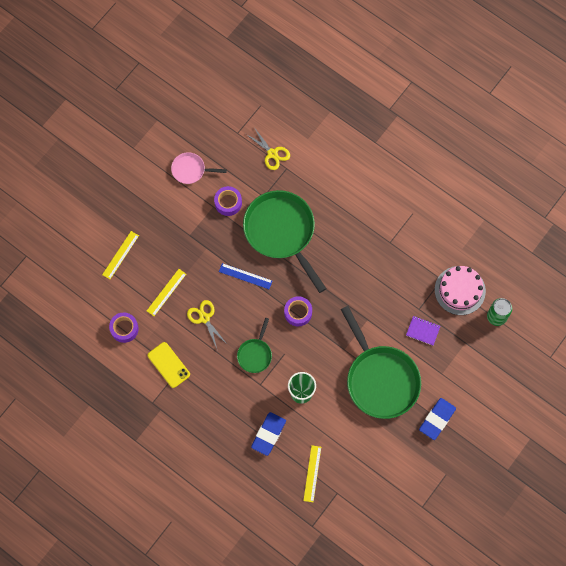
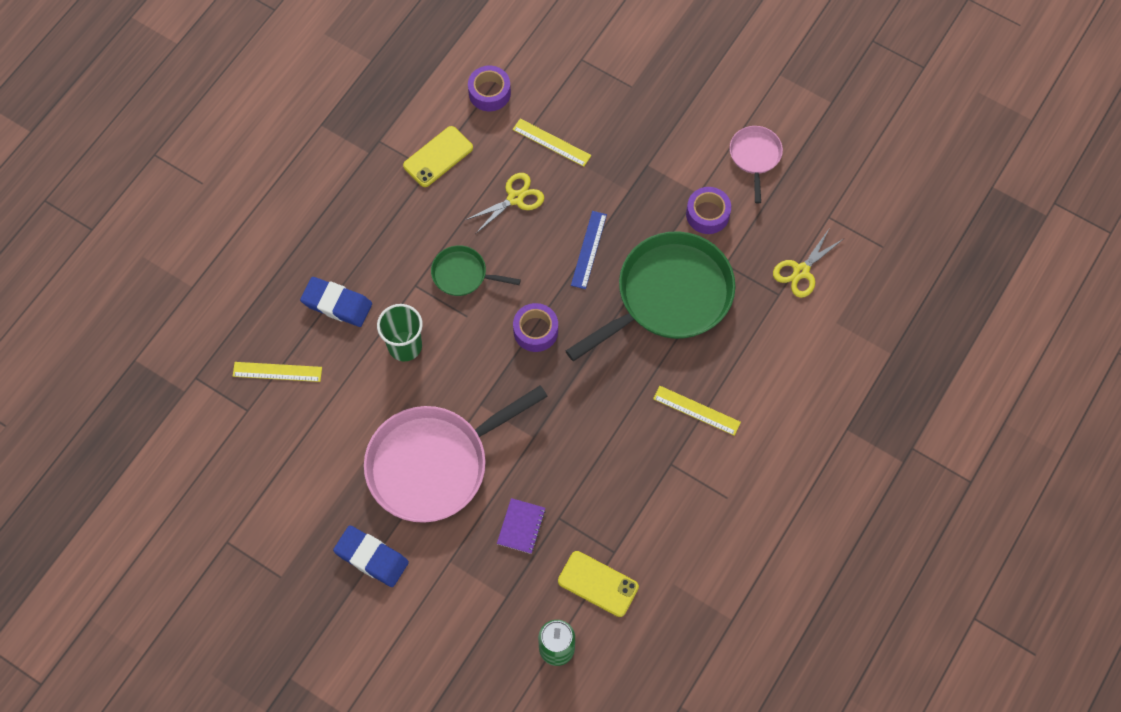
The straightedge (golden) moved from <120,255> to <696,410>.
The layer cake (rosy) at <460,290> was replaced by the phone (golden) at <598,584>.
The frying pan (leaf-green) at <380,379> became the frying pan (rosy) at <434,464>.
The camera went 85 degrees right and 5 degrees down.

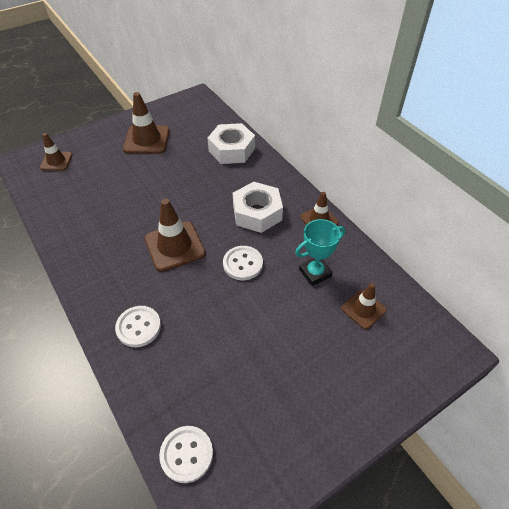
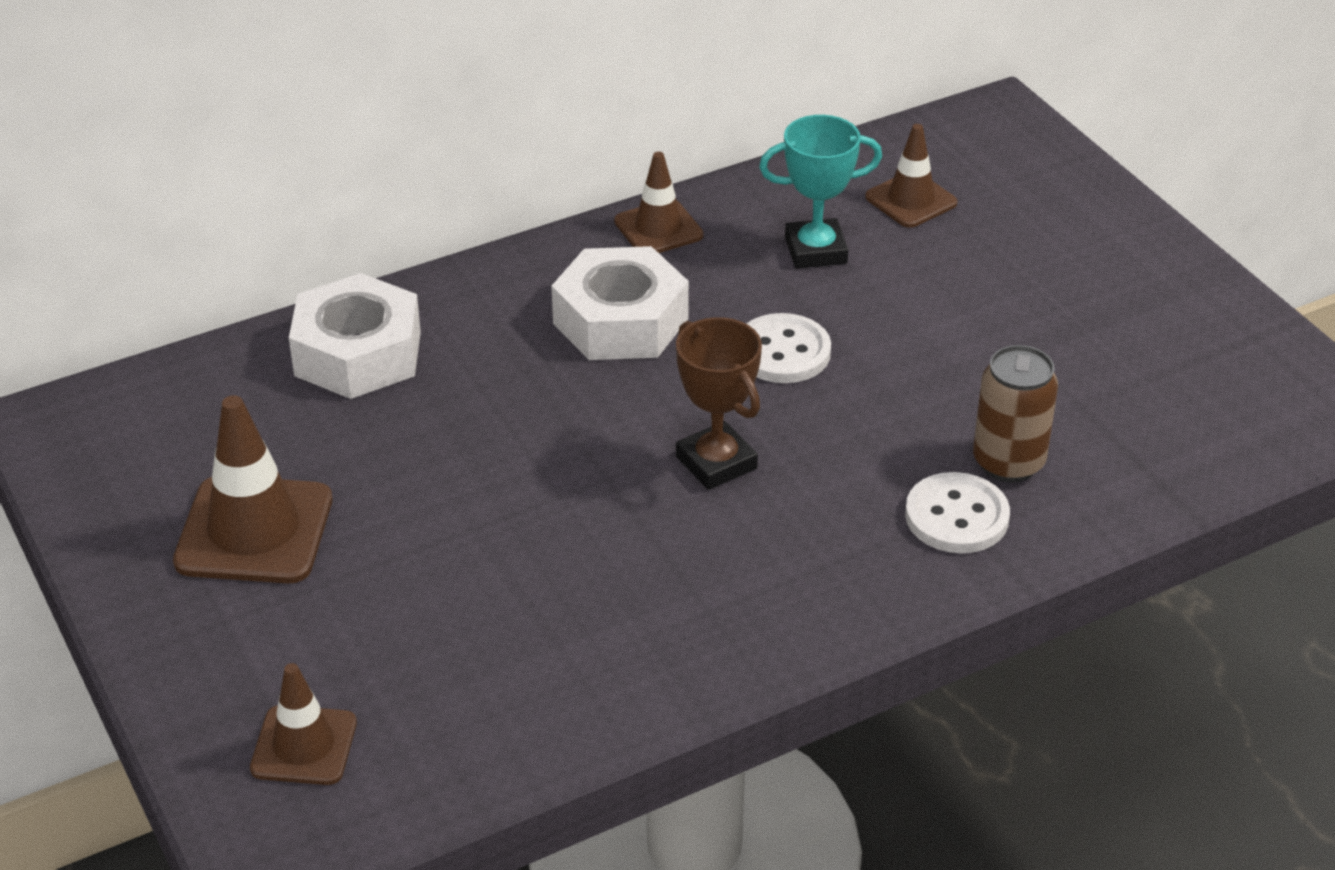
The safety cone (russet) at <174,246> was replaced by the award cup (russet) at <716,463>.
The award cup (turquoise) at <315,273> turned 75 degrees counterclockwise.
The sewing button (pure white) at <186,454> disappeared.
The tin (russet) at <1008,462> appeared.
The camera went 85 degrees left and 10 degrees down.

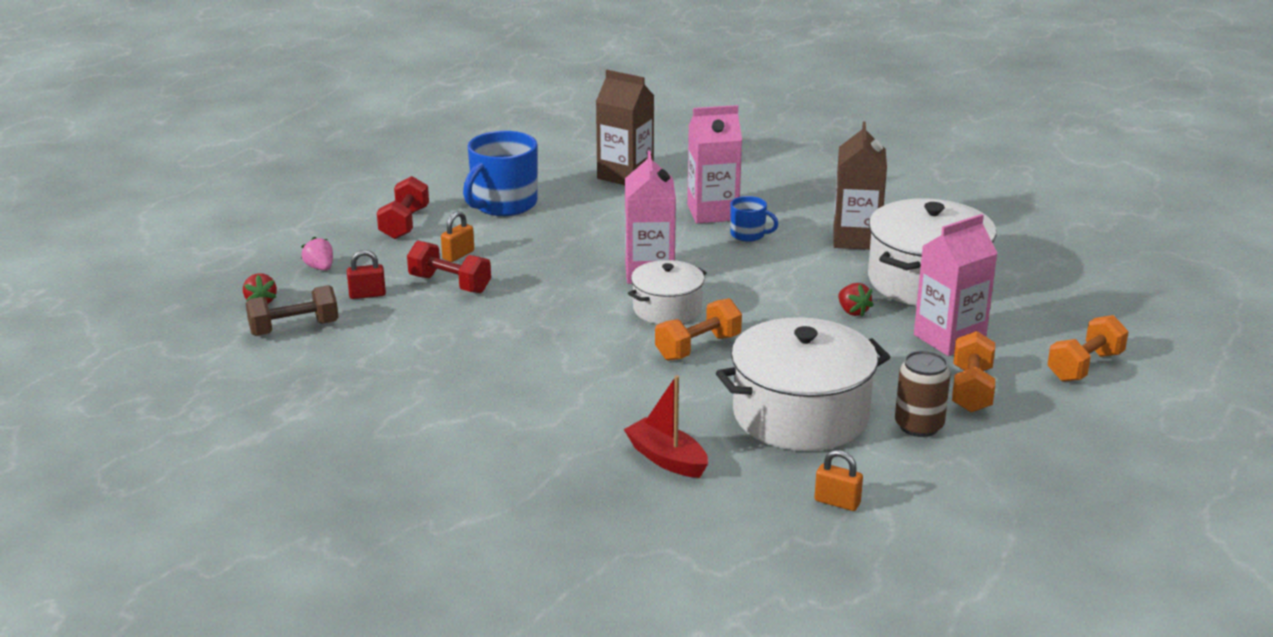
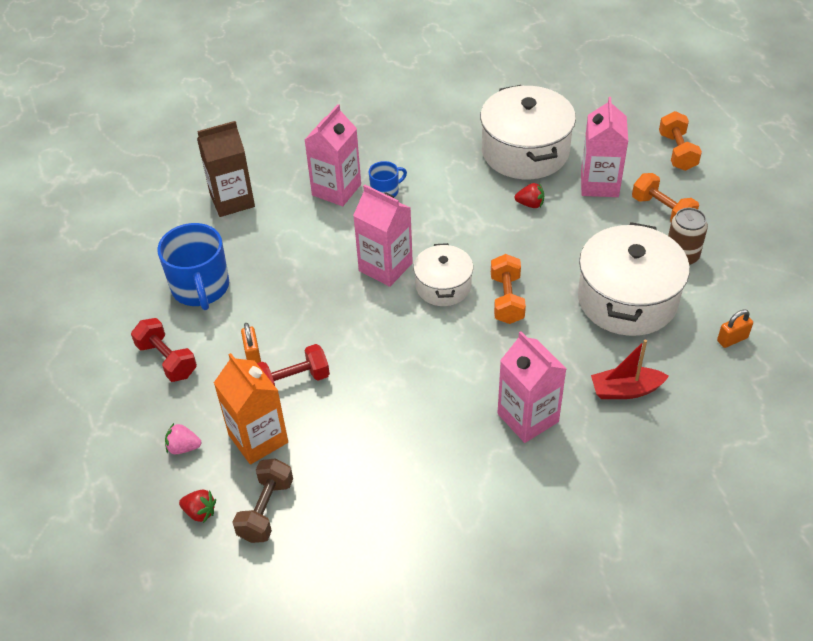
The milk carton (russet) at <856,239> disappeared.
The padlock (crimson) at <367,295> was replaced by the milk carton (orange) at <258,438>.
The milk carton (rosy) at <528,418> appeared.
The camera went 50 degrees left and 20 degrees up.

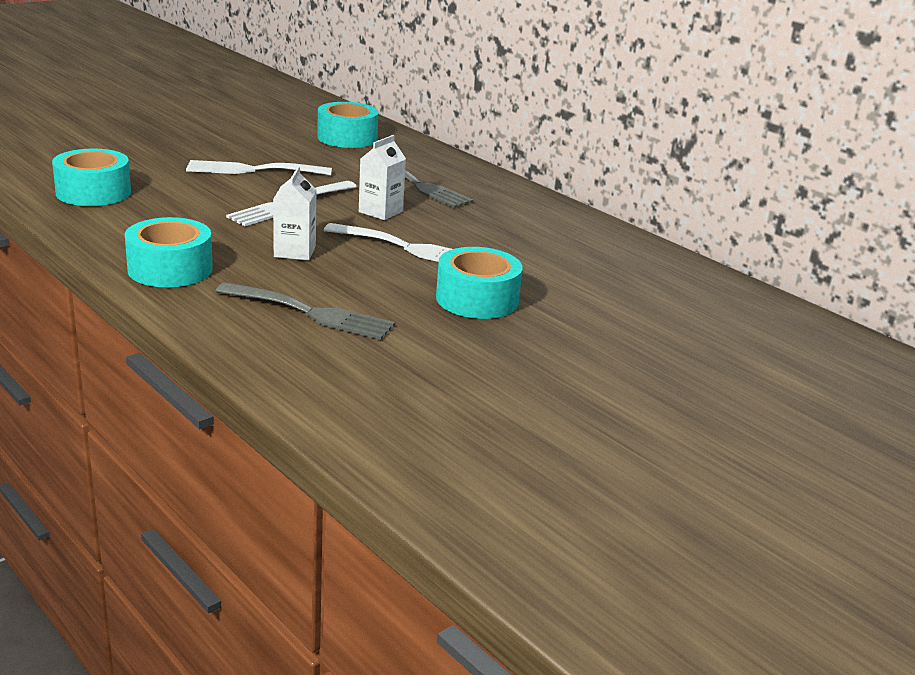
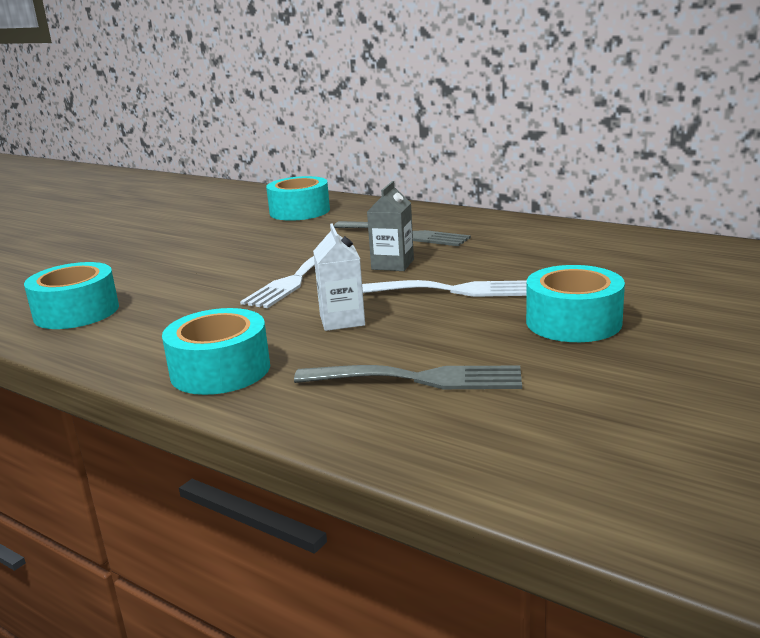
The milk carton (pure white) at <380,211> became the milk carton (grey) at <392,264>.
The fork (pure white) at <252,170> disappeared.
The camera went 10 degrees left and 5 degrees down.

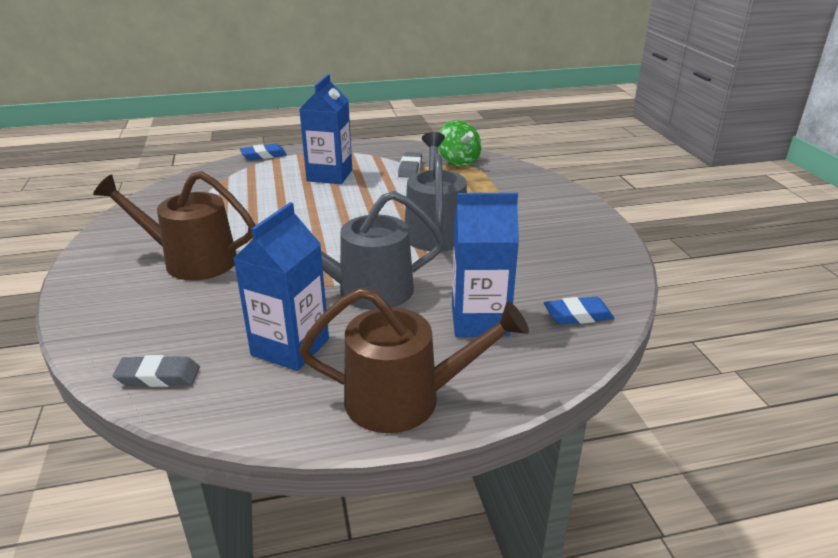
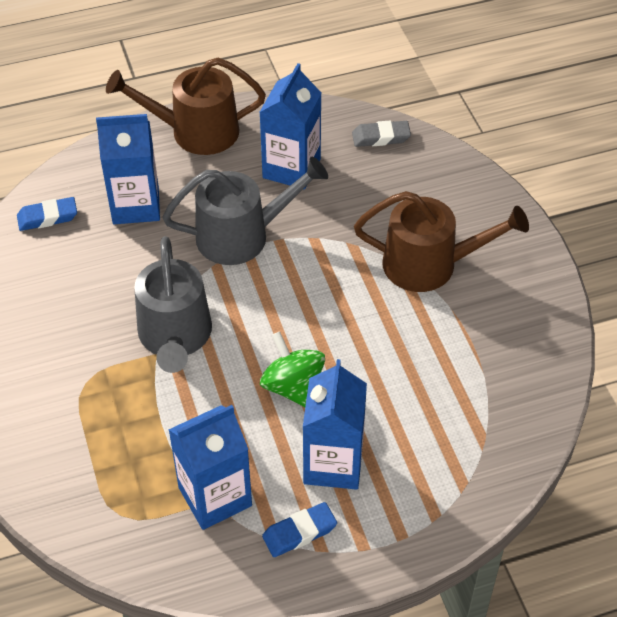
The whirligig (leaf-green) moved from <458,161> to <293,387>.
The pencil eraser (royal blue) moved from <264,155> to <299,532>.
The pencil eraser (grey) at <410,168> was replaced by the milk carton (royal blue) at <215,496>.
The camera went 175 degrees right and 20 degrees up.

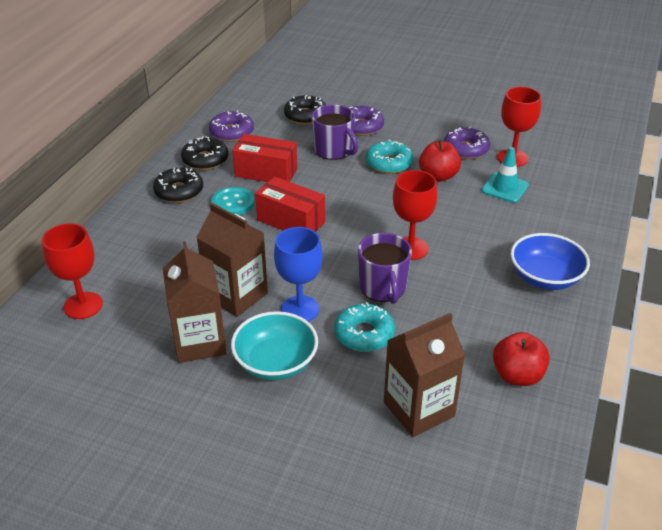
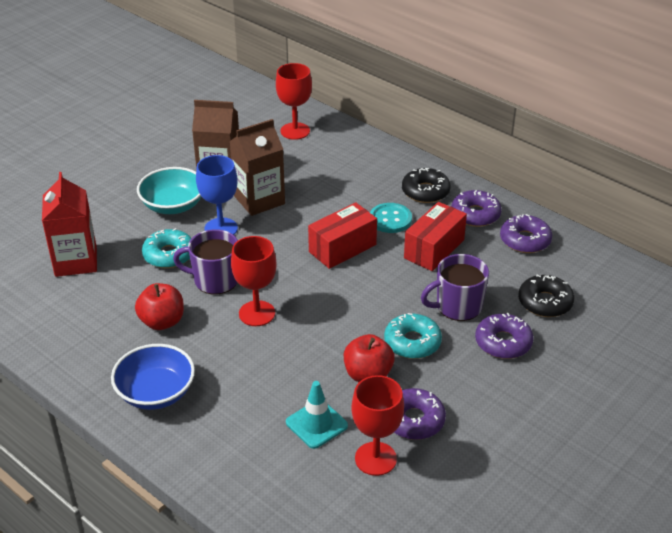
The glazed donut (jet-black) at <205,160> became the glazed donut (purple) at <475,214>.
The milk carton (russet) at <419,409> became the milk carton (crimson) at <76,261>.
The toy apple (crimson) moved from <517,375> to <162,322>.
The camera went 110 degrees right and 0 degrees up.

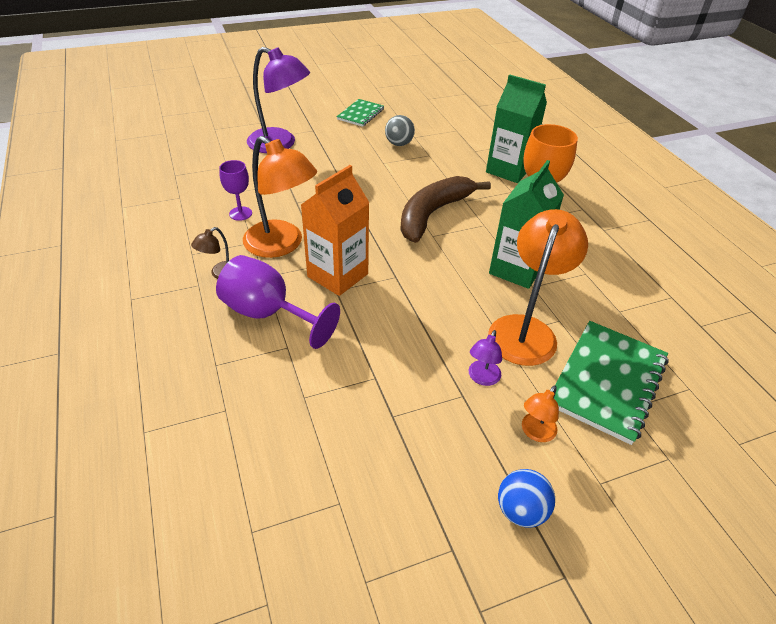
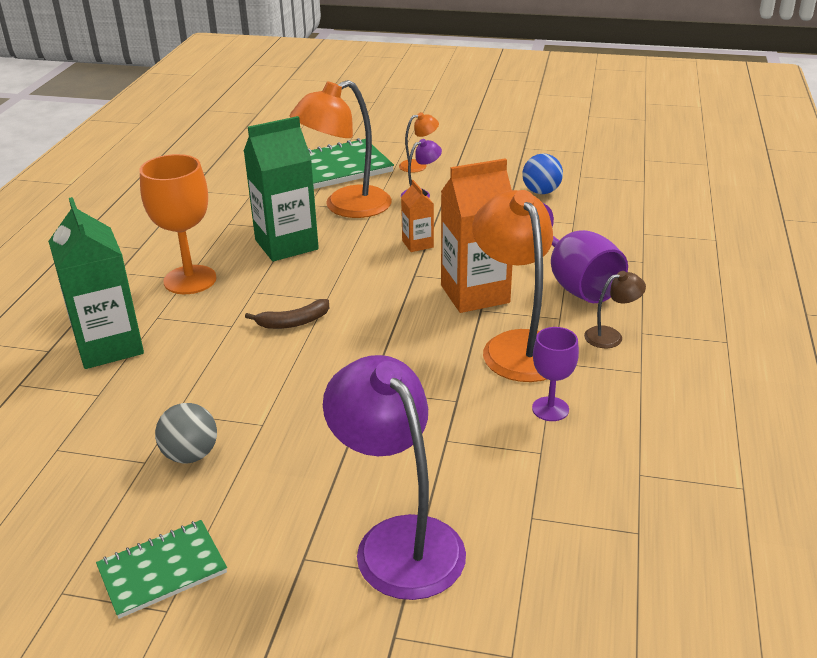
The banana fruit (russet) at <433,214> changed to 0.47 times the size.
The ball (royal blue) moved from <521,510> to <541,192>.
The milk carton (orange) at <417,244> appeared.
The camera went 145 degrees left and 10 degrees down.

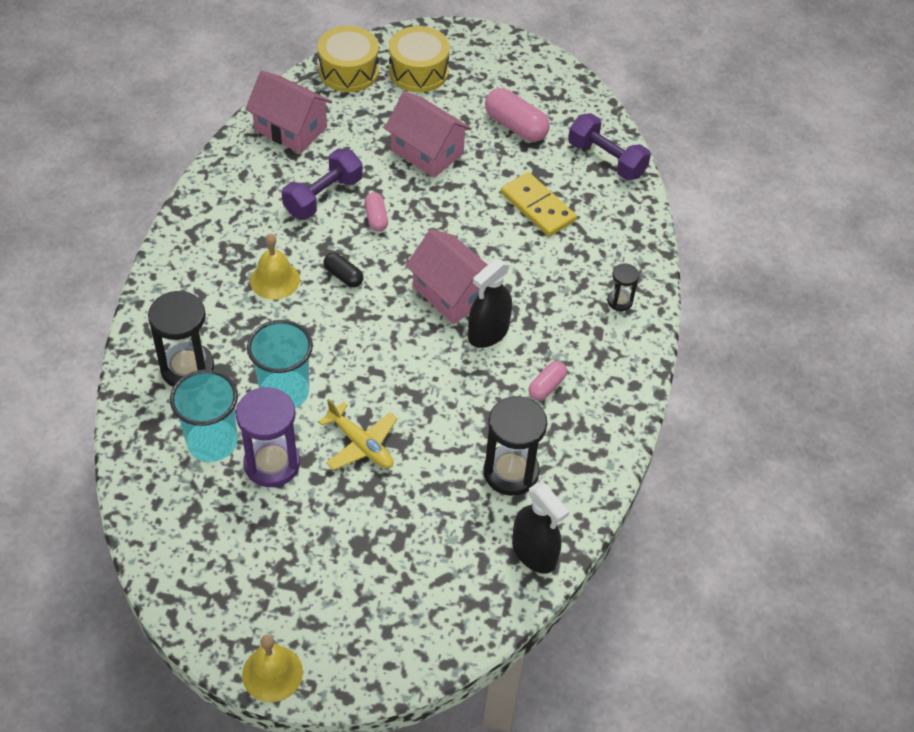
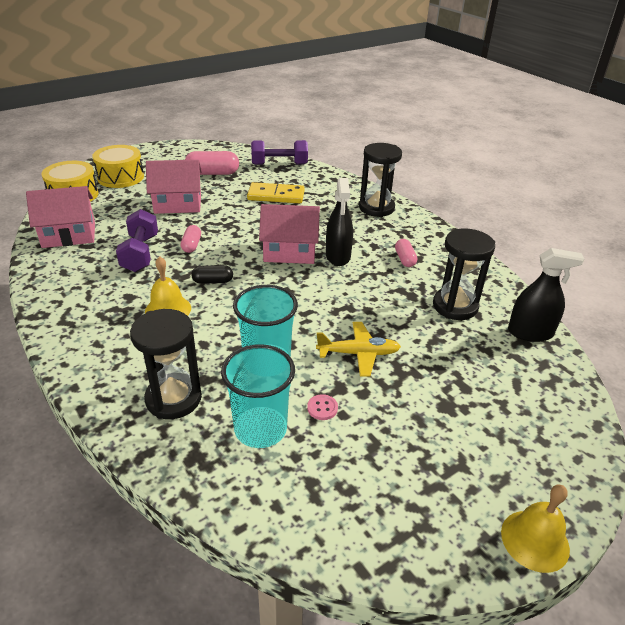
The capsule (rosy) at <376,218> turned 60 degrees clockwise.
The hourglass (jet-black) at <619,301> changed to 1.97 times the size.
The hourglass (purple) at <272,464> was replaced by the sewing button (rosy) at <322,408>.
The camera went 45 degrees left and 15 degrees down.

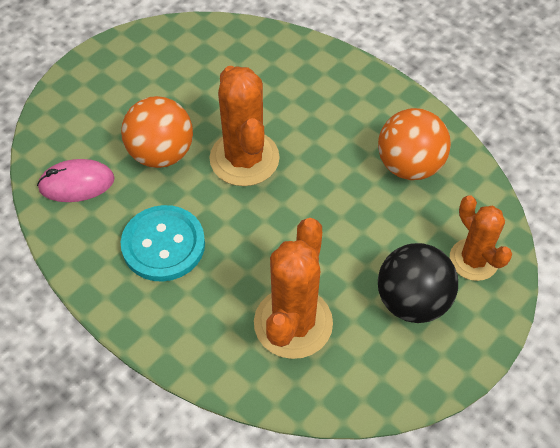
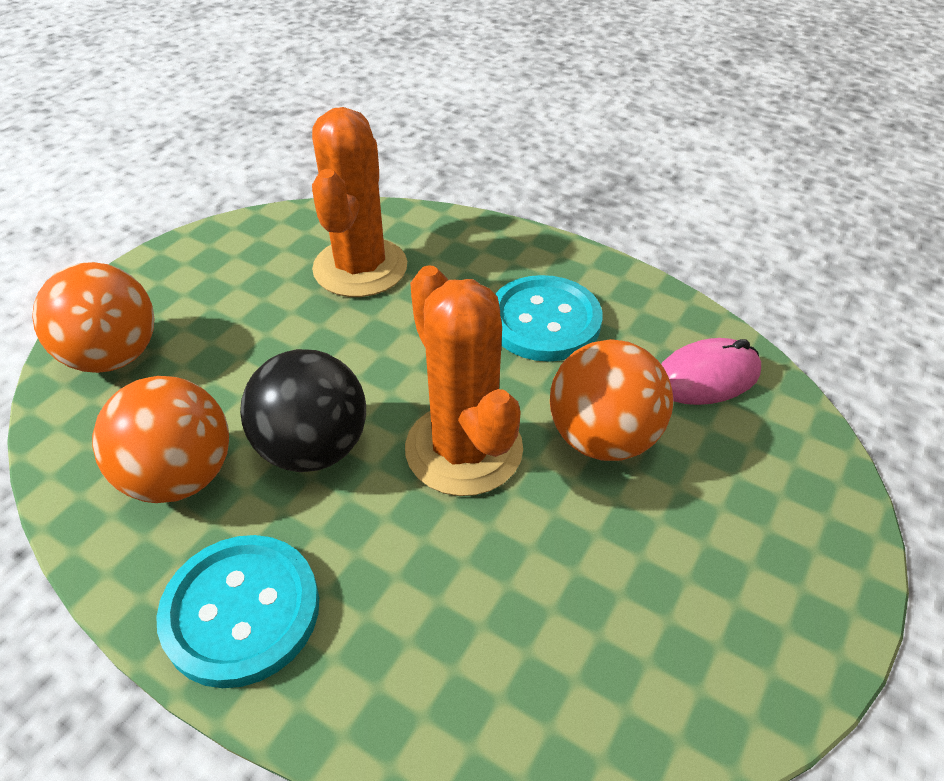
The cactus (orange) at <473,260> was replaced by the ball (orange) at <114,356>.
The ball (jet-black) moved from <412,301> to <313,448>.
The sewing button (turquoise) at <241,611> appeared.
The camera went 170 degrees right and 10 degrees down.

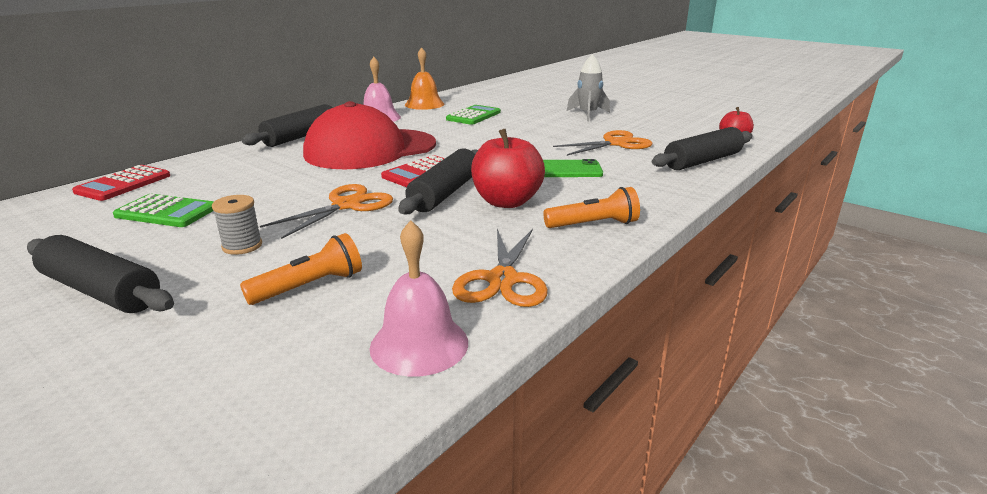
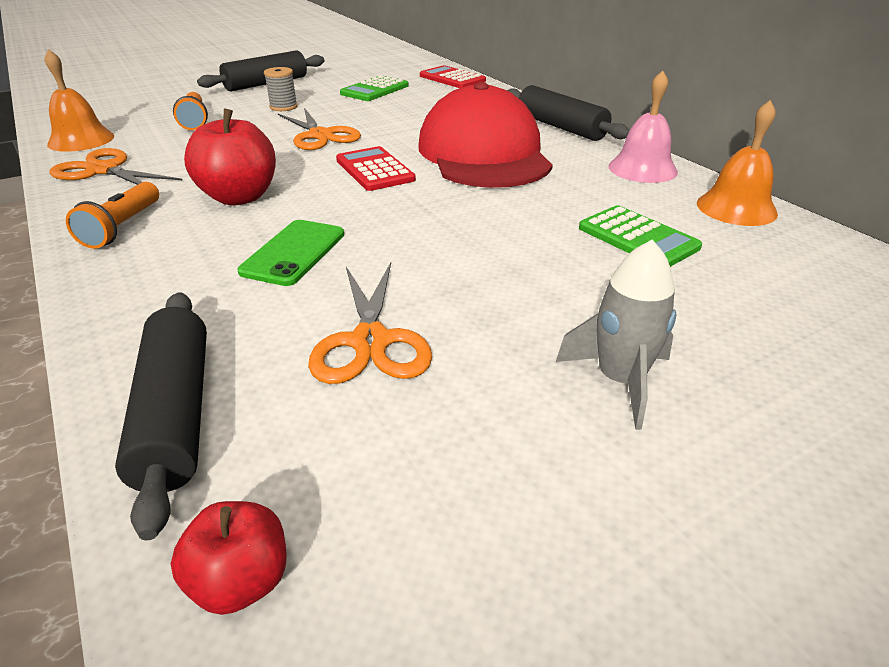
The pastry roller (jet-black) at <445,193> disappeared.
The bell (rosy) at <419,344> became the bell (orange) at <81,140>.
The camera went 110 degrees right and 10 degrees up.

